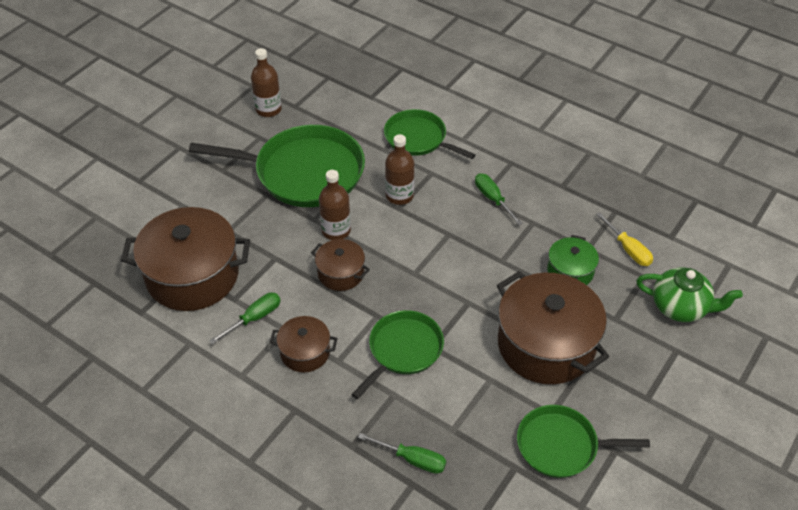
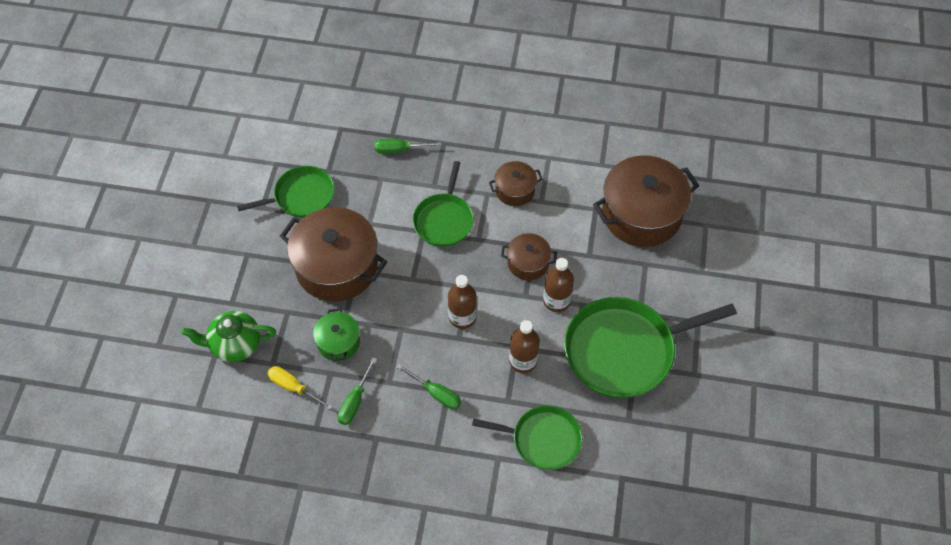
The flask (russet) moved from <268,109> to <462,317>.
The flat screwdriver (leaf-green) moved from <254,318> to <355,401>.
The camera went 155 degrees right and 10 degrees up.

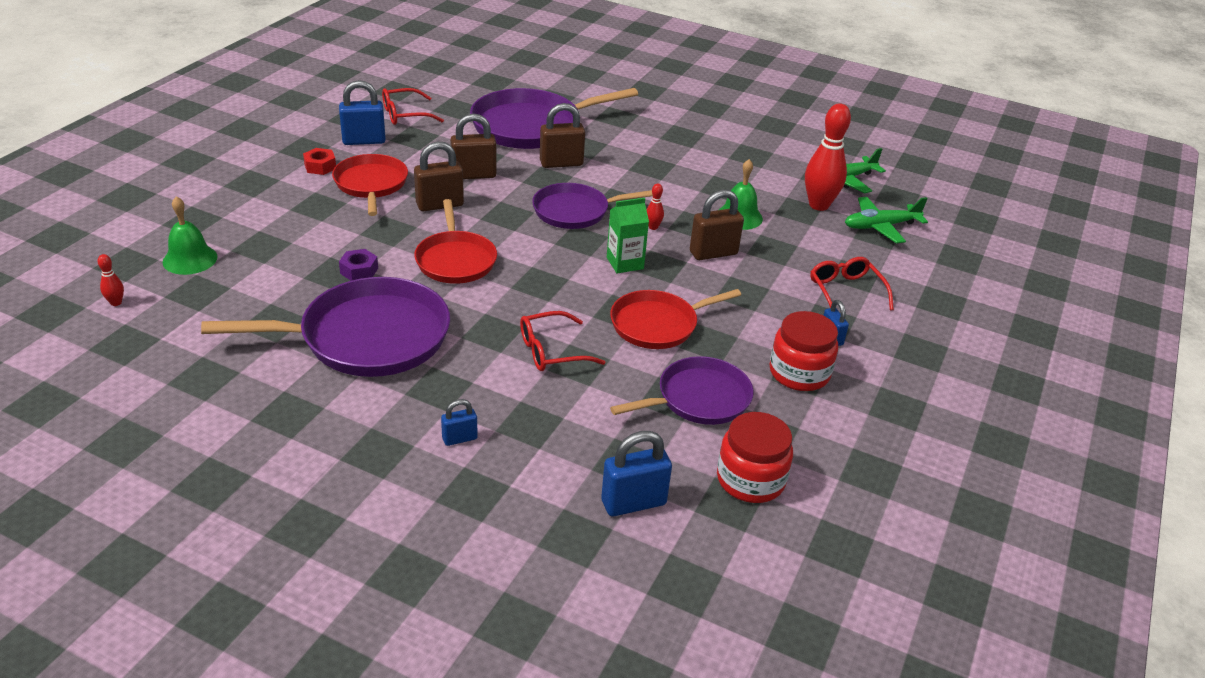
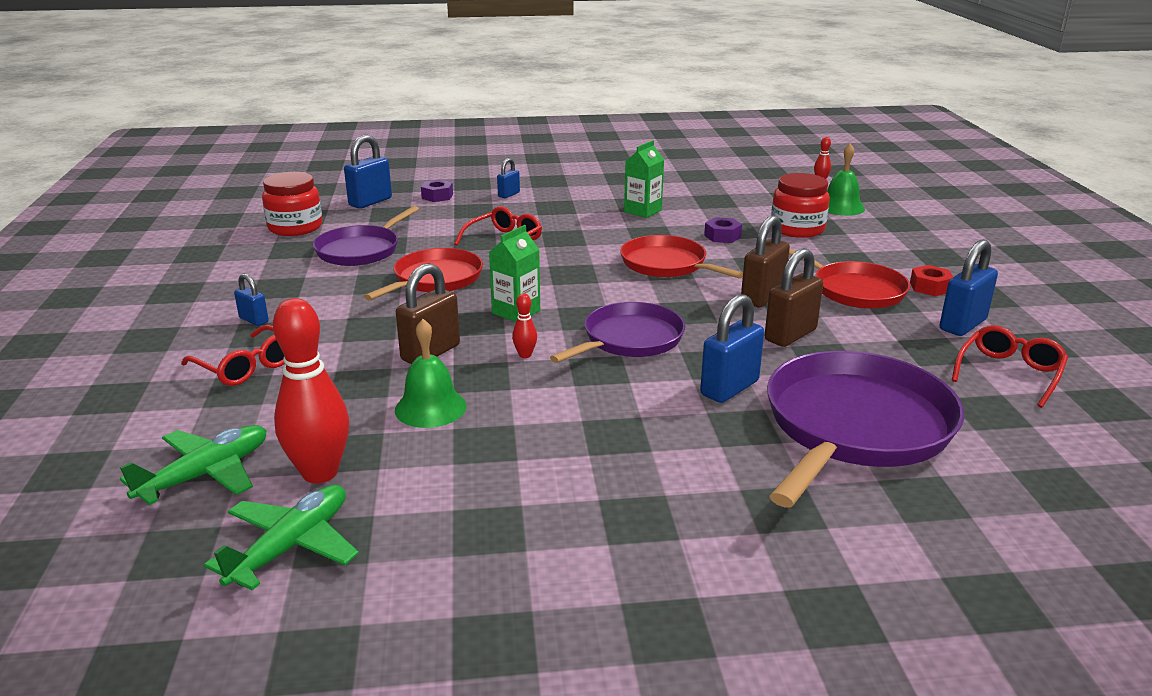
The padlock (russet) at <561,163> became the padlock (royal blue) at <729,388>.
The frying pan (purple) at <367,337> was replaced by the milk carton (leaf-green) at <643,211>.
The preserve jar (crimson) moved from <799,373> to <797,229>.
The hexagon nut (purple) at <437,196> appeared.
The camera went 150 degrees right and 10 degrees down.

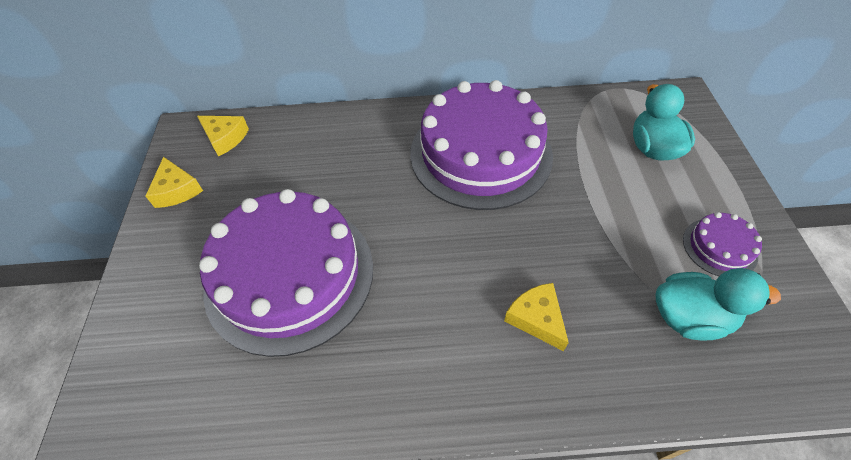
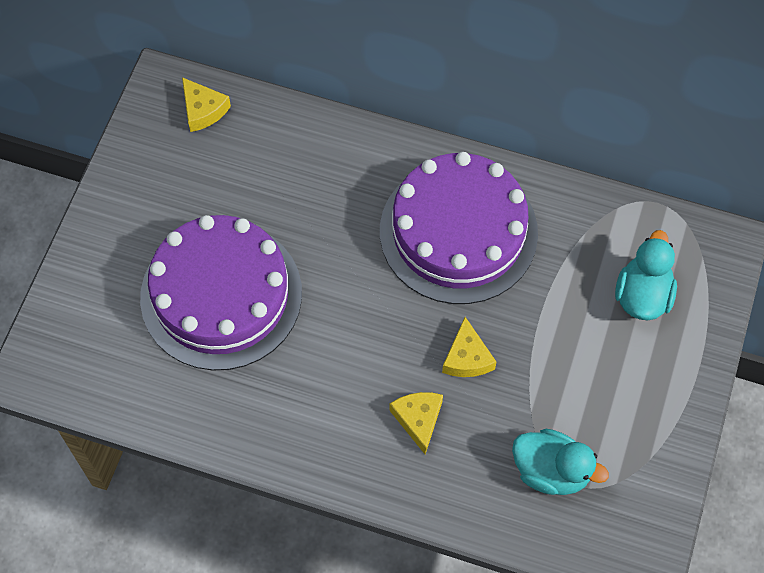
The cheese wedge (golden) moved from <177,190> to <467,357>.
The layer cake (purple) at <719,247> disappeared.
The camera went 20 degrees right and 10 degrees up.

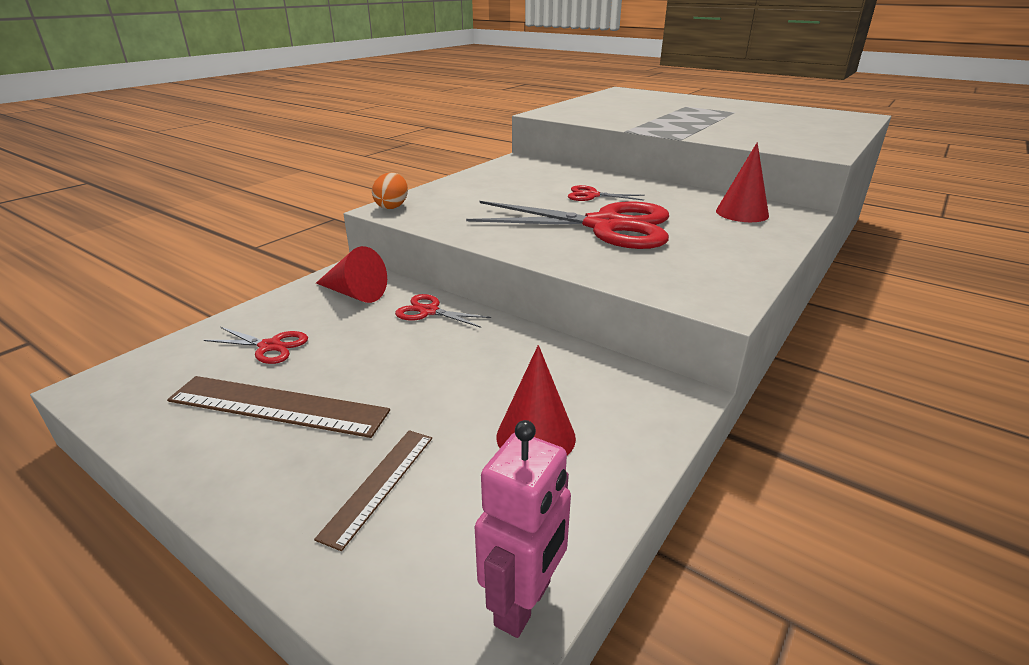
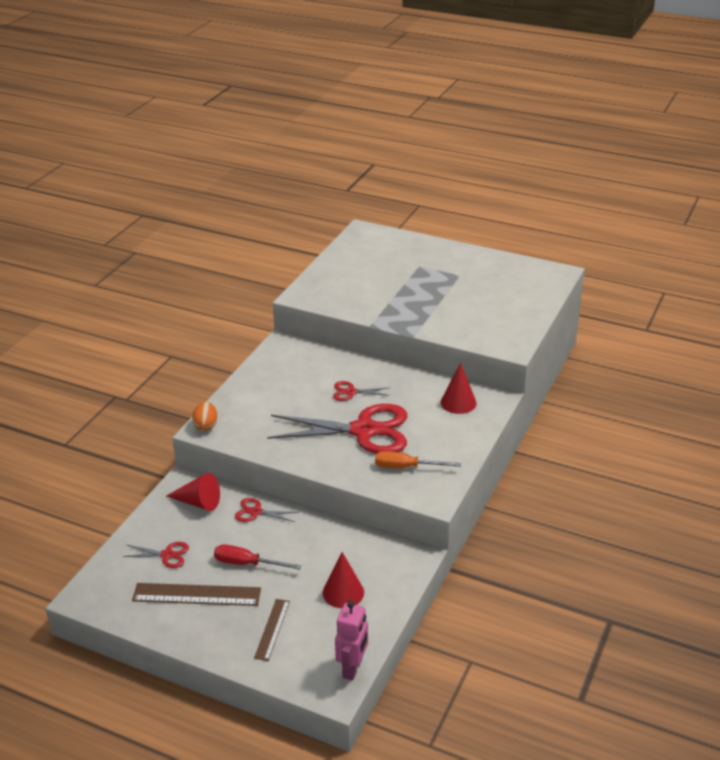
The flat screwdriver (orange) at <406,467> appeared.
The flat screwdriver (crimson) at <247,563> appeared.
The camera went 10 degrees left and 5 degrees up.

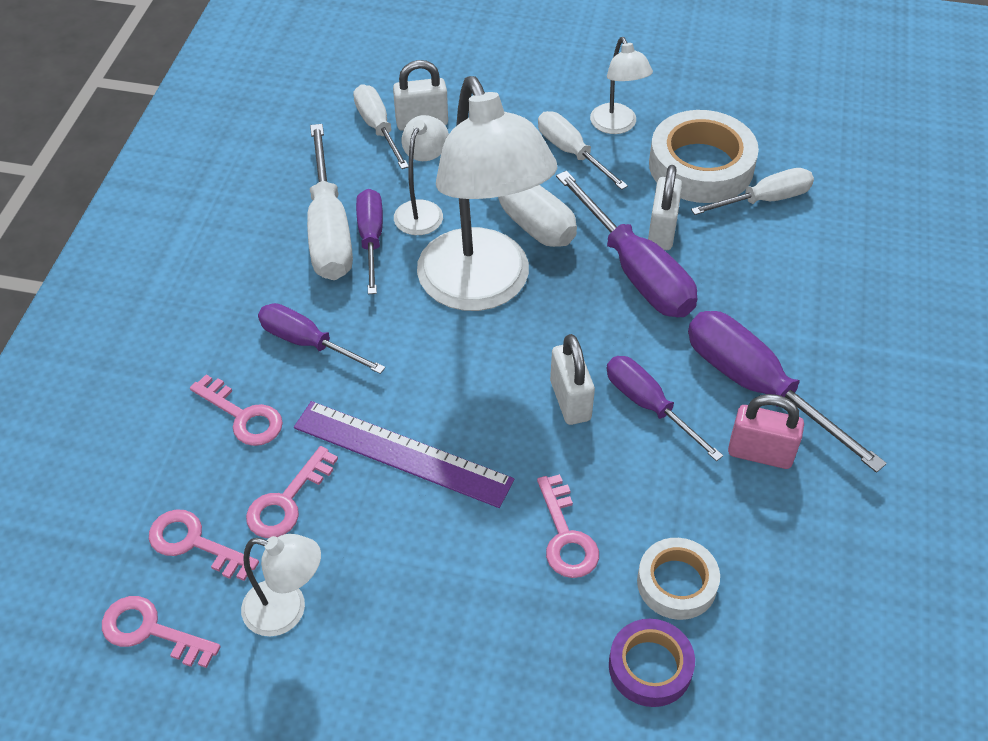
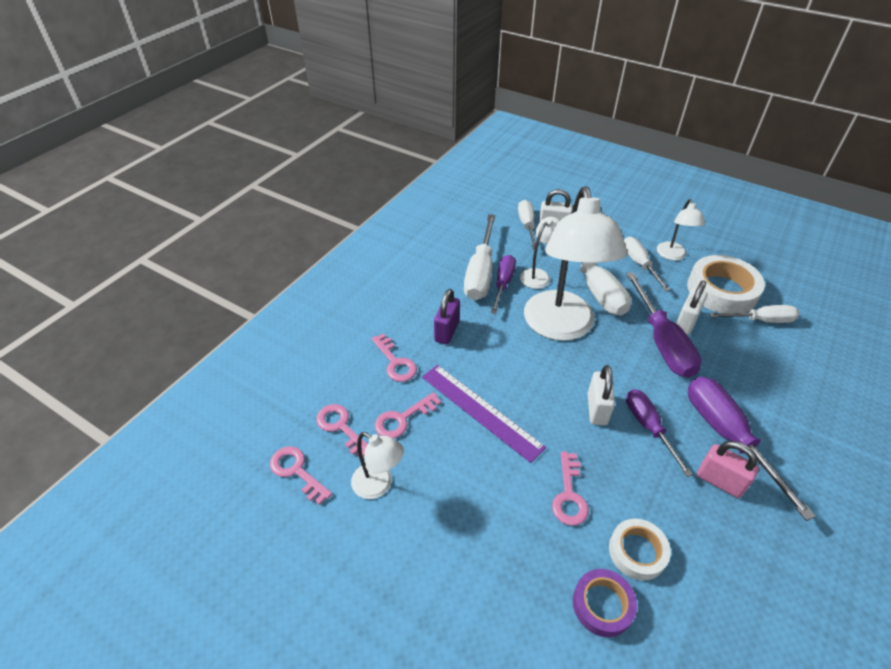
The flat screwdriver (purple) at <308,343> was replaced by the padlock (purple) at <447,331>.
The camera went 20 degrees right and 5 degrees down.

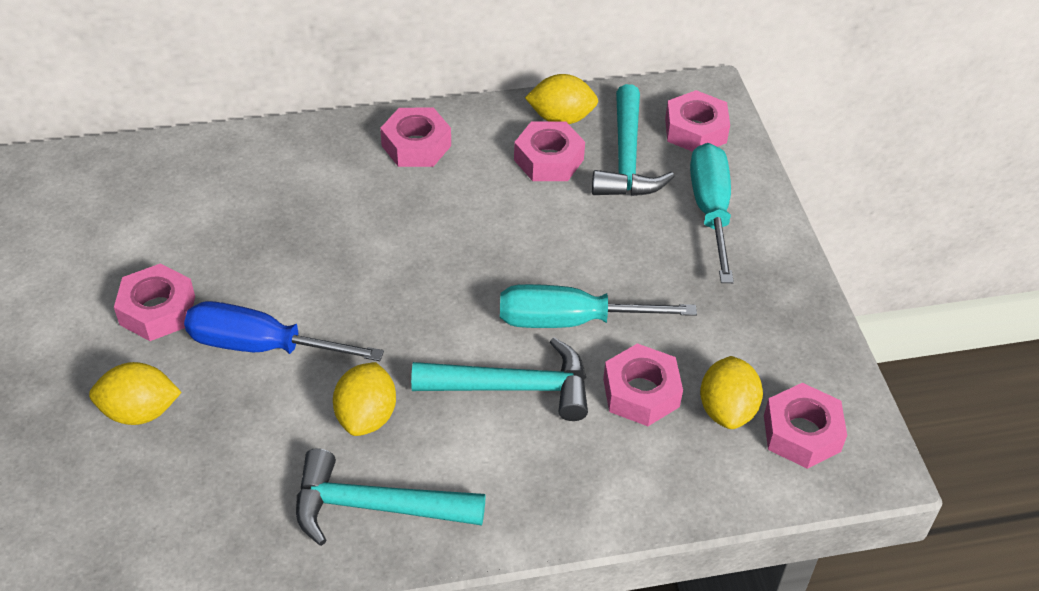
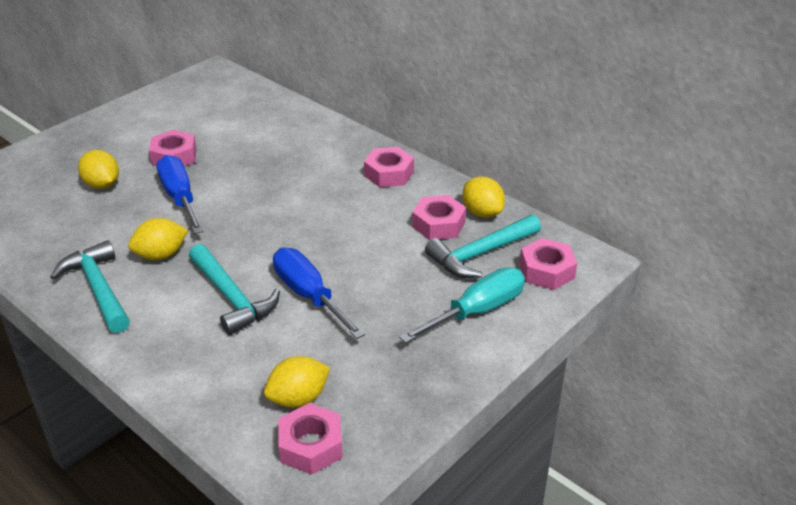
The flat screwdriver (turquoise) at <571,321> became the flat screwdriver (royal blue) at <309,295>.
The hexagon nut (rosy) at <641,392> disappeared.
The camera went 55 degrees right and 10 degrees down.

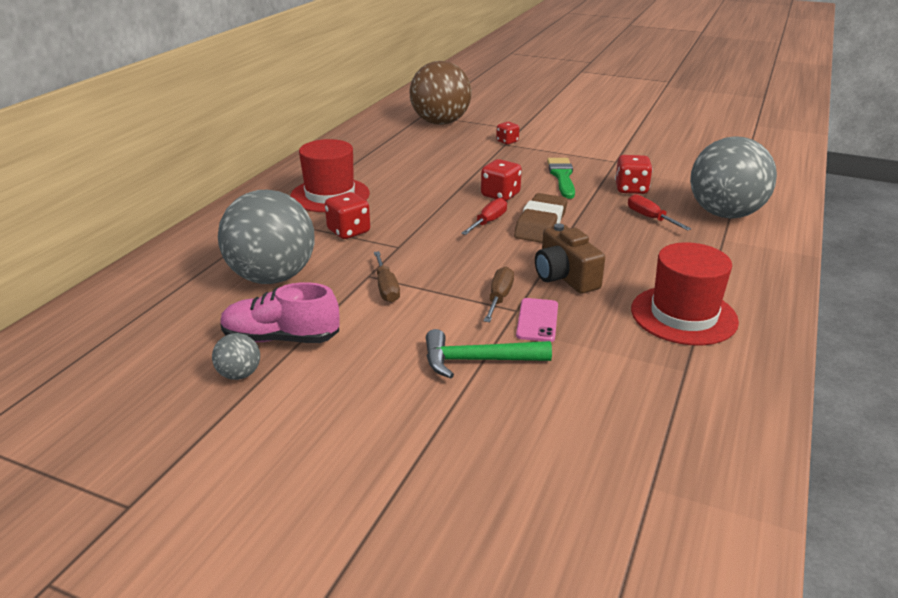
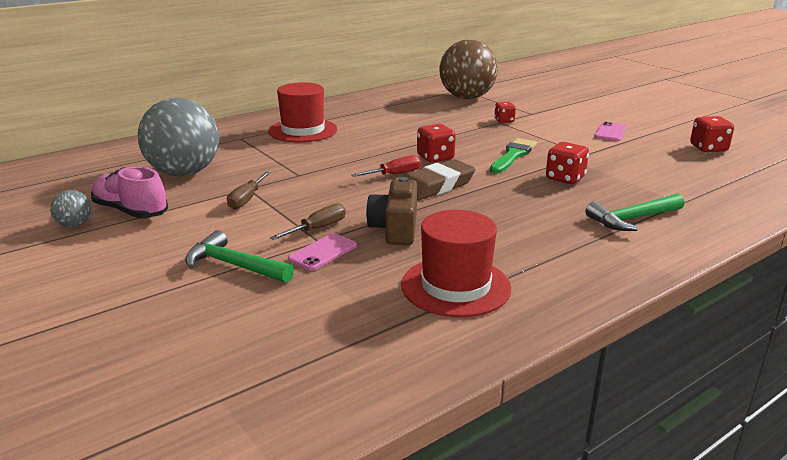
The ball (grey) at <724,214> was replaced by the hammer (leaf-green) at <632,219>.
The die (crimson) moved from <349,231> to <708,148>.
The flat screwdriver (crimson) at <650,218> disappeared.
The phone (rosy) at <610,132> appeared.
The camera went 30 degrees right and 5 degrees down.

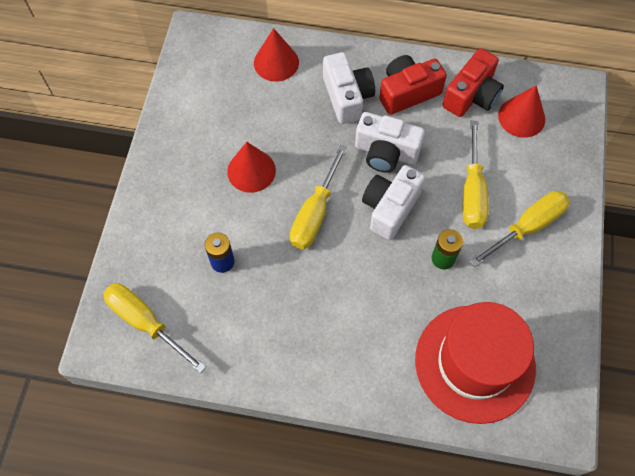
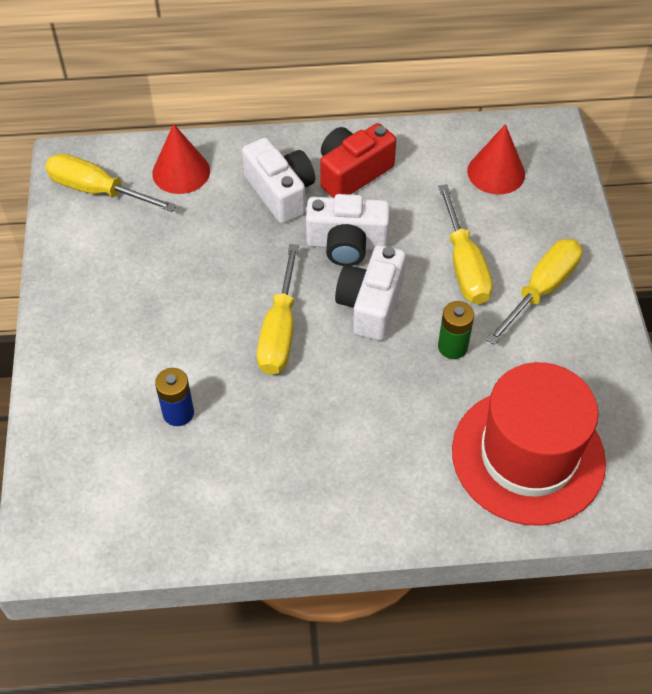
The compact camera (crimson) at <471,95> disappeared.
The cone (crimson) at <251,171> disappeared.
The flat screwdriver (golden) moved from <145,322> to <96,190>.
The camera went 15 degrees left and 10 degrees down.

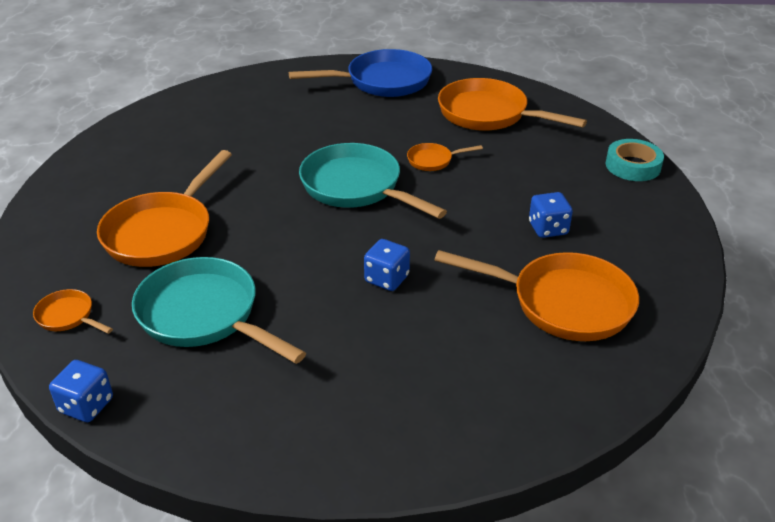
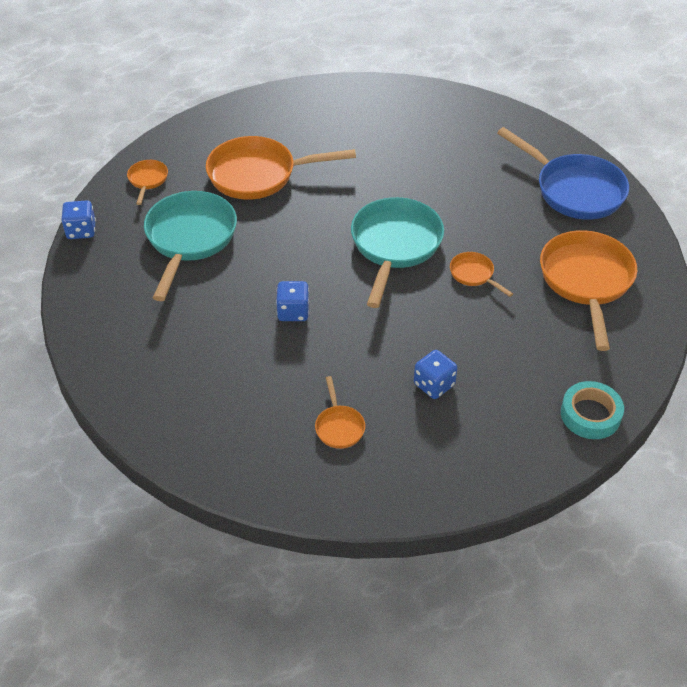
The frying pan (orange) at <563,303> changed to 0.46 times the size.
The camera went 60 degrees right and 10 degrees up.

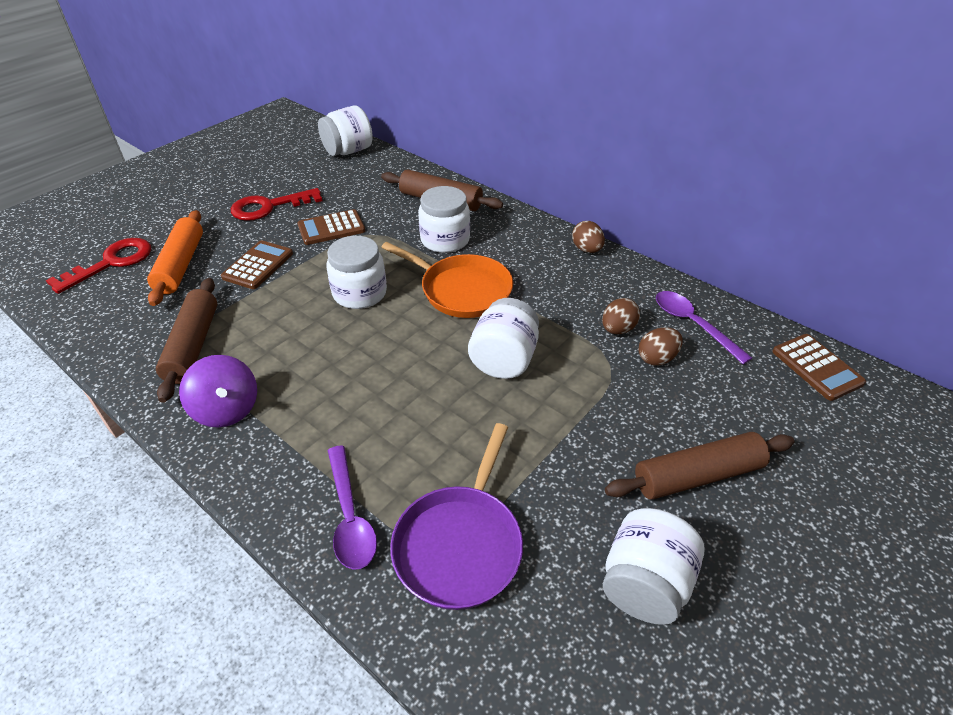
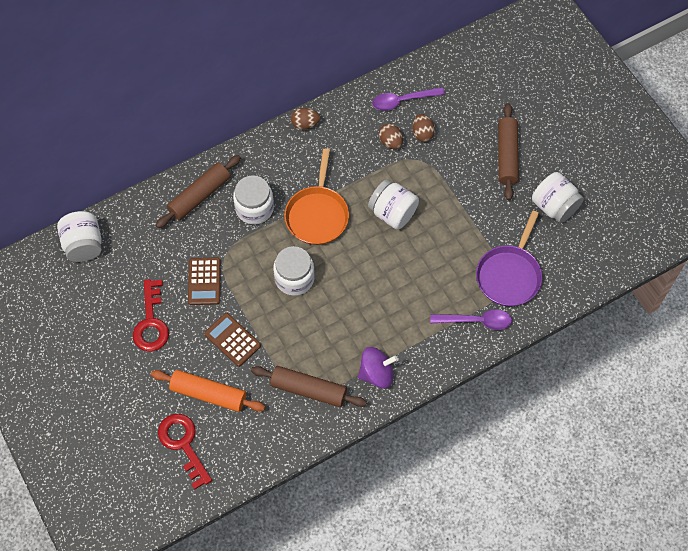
The frying pan (orange) at <462,290> turned 135 degrees clockwise.
The calculator (russet) at <816,367> disappeared.
The frying pan (purple) at <460,545> turned 75 degrees clockwise.
The camera went 70 degrees left and 20 degrees up.

